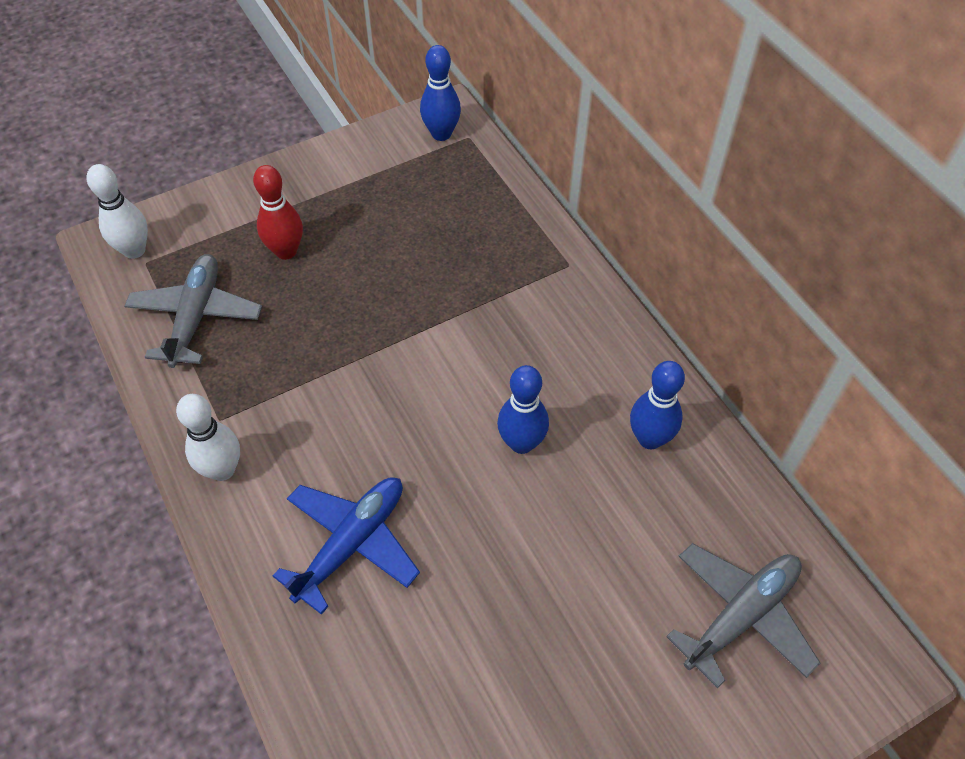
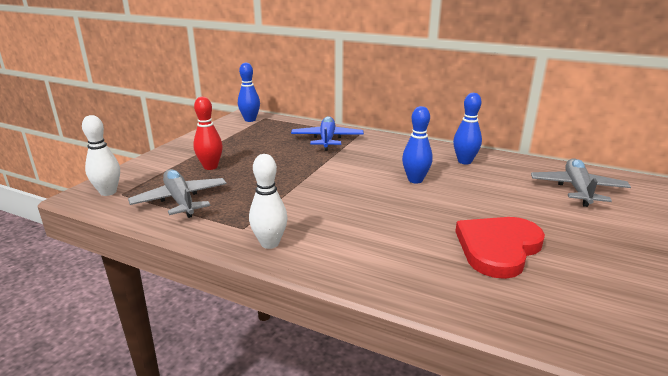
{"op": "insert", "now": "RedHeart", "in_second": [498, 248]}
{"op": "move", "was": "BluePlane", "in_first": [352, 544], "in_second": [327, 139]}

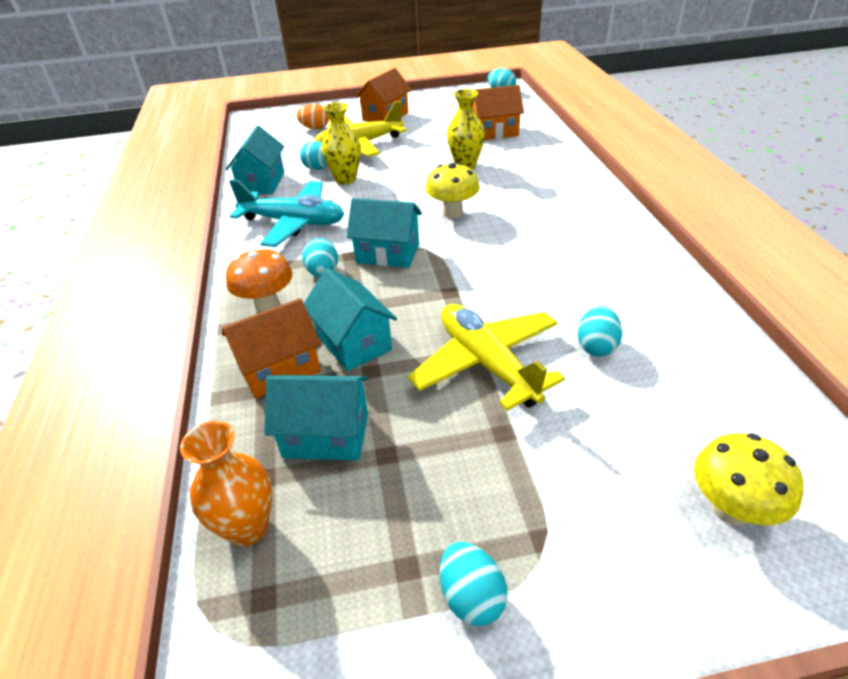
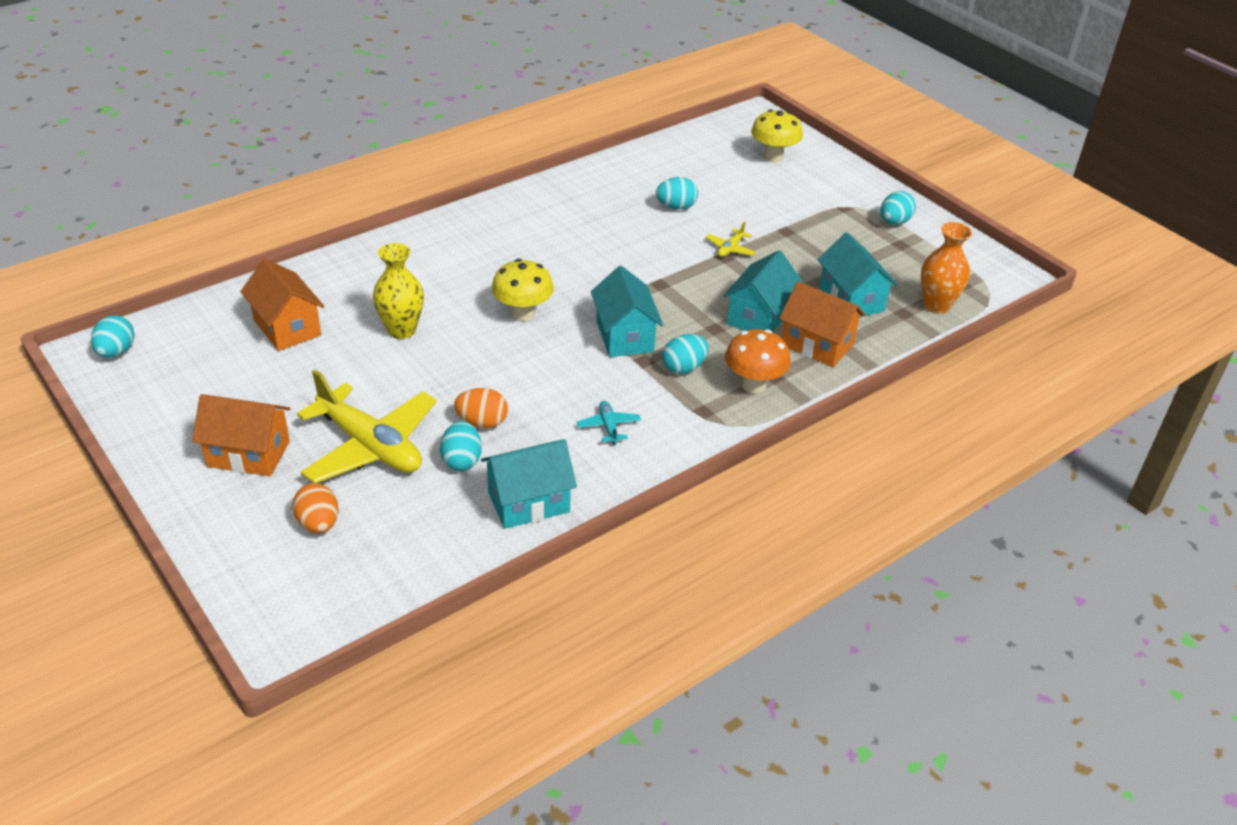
{"op": "replace", "was": "YellowVase", "now": "OrangeEgg", "in_first": [345, 179], "in_second": [482, 422]}
{"op": "resize", "was": "TurquoisePlane", "in_first": [294, 223], "in_second": [608, 426], "ratio": 0.41}
{"op": "resize", "was": "YellowPlane", "in_first": [487, 363], "in_second": [730, 249], "ratio": 0.41}

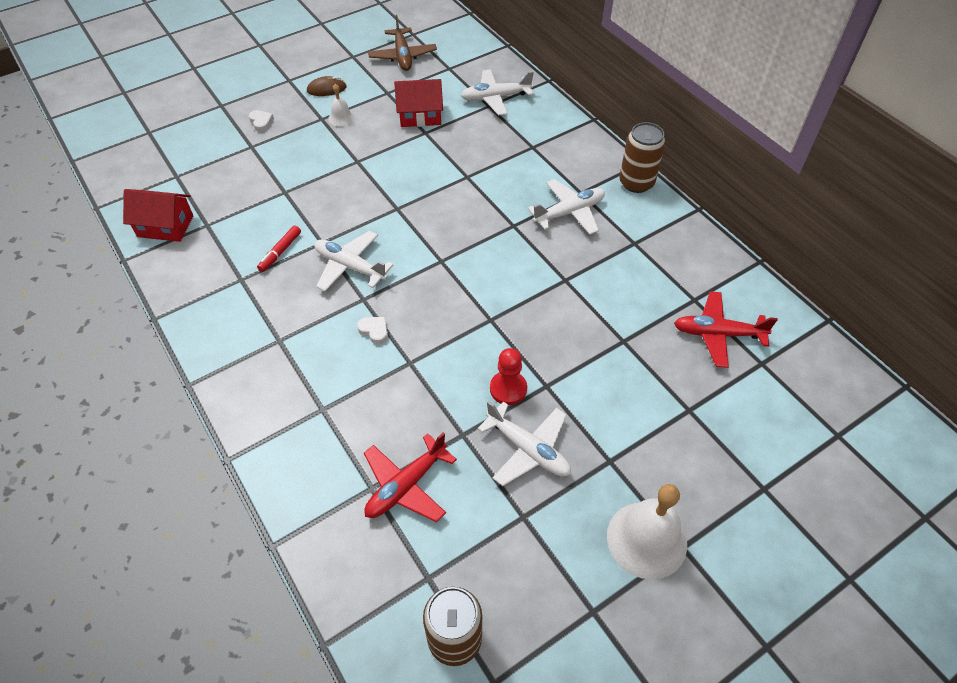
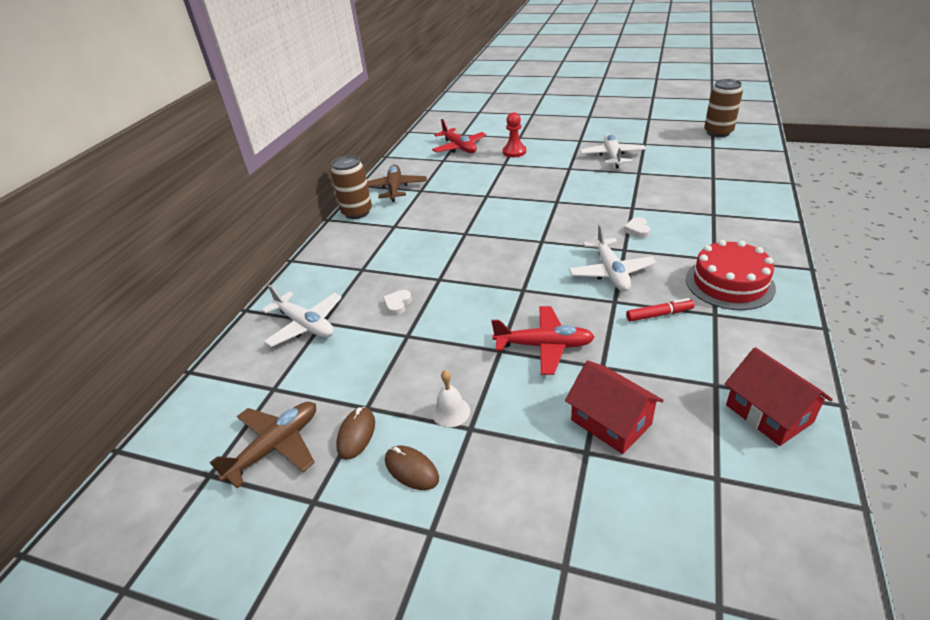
{"op": "delete", "was": "WhitePlane", "in_first": [569, 213]}
{"op": "delete", "was": "WhiteBell", "in_first": [646, 539]}
{"op": "insert", "now": "BrownMouse", "in_second": [356, 434]}
{"op": "insert", "now": "BrownPlane", "in_second": [394, 189]}
{"op": "insert", "now": "RedCake", "in_second": [729, 283]}
{"op": "move", "was": "WhiteHeart", "in_first": [261, 122], "in_second": [397, 305]}
{"op": "move", "was": "RedPlane", "in_first": [406, 485], "in_second": [544, 346]}
{"op": "move", "was": "RedHouse", "in_first": [420, 116], "in_second": [611, 422]}
{"op": "move", "was": "RedPawn", "in_first": [508, 389], "in_second": [514, 152]}

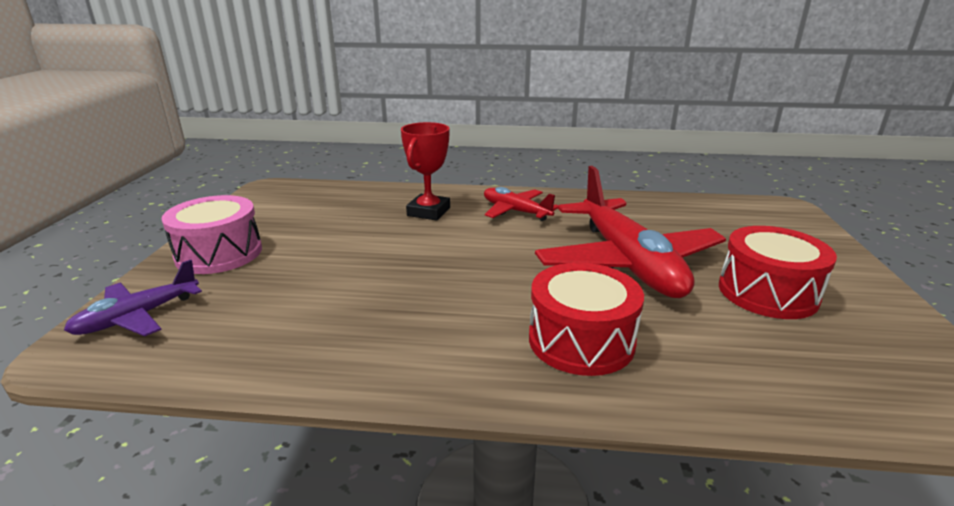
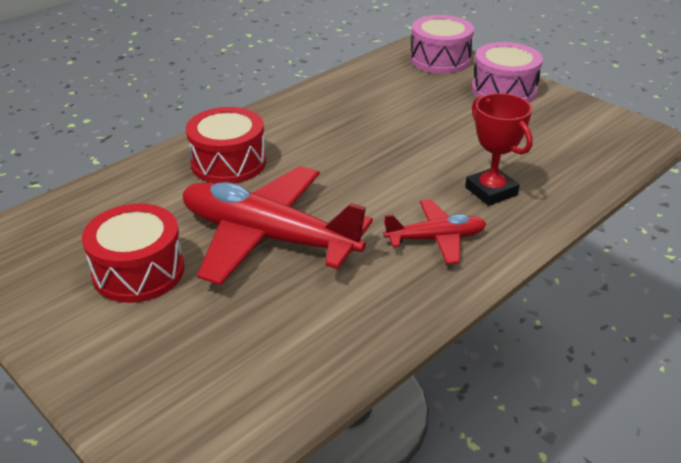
{"op": "replace", "was": "PurplePlane", "now": "PinkDrum", "in_first": [138, 317], "in_second": [440, 60]}

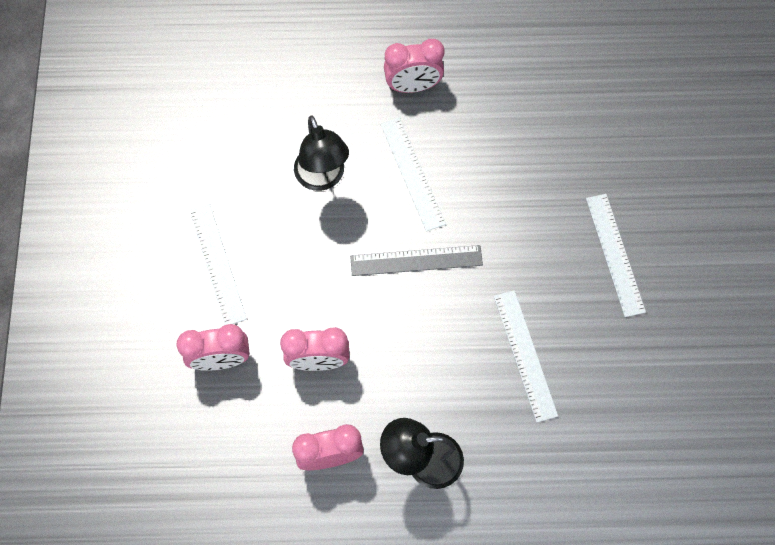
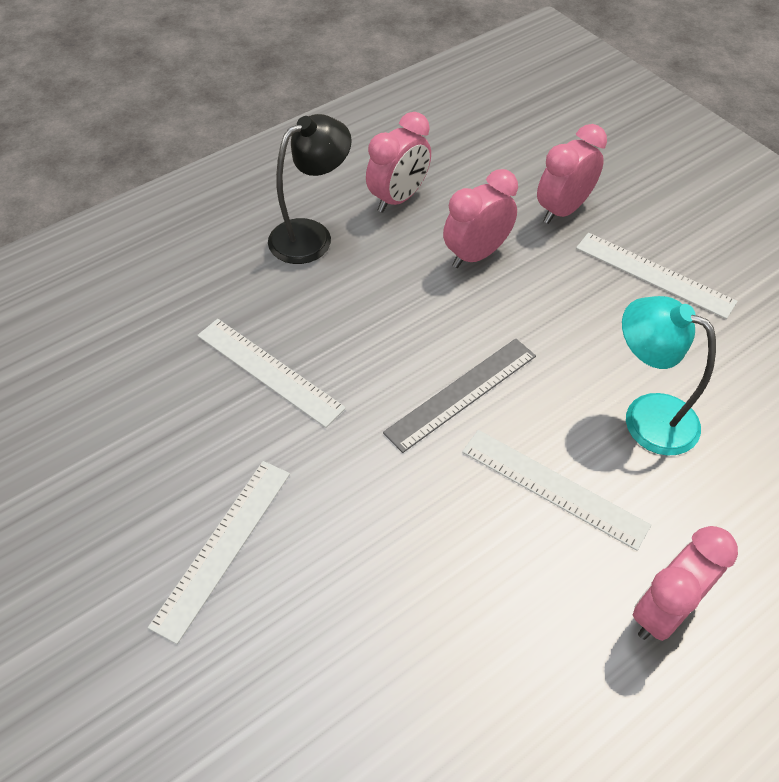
{"op": "recolor", "was": "BlackLamp", "now": "TurquoiseLamp", "in_first": [323, 178], "in_second": [646, 416]}
{"op": "rotate", "was": "WhiteRuler", "in_first": [615, 254], "in_second": [223, 546], "clockwise": 75}

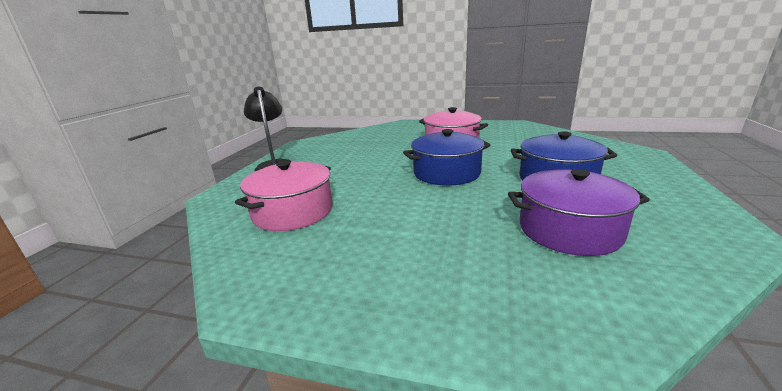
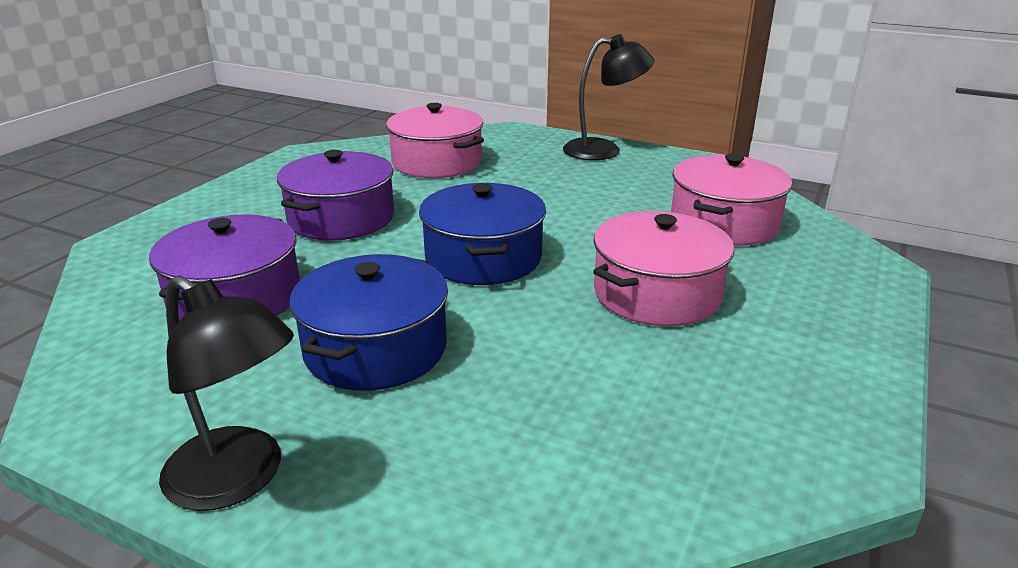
{"op": "insert", "now": "BlackLamp", "in_second": [239, 479]}
{"op": "insert", "now": "PurplePot", "in_second": [341, 218]}
{"op": "insert", "now": "PinkPot", "in_second": [724, 223]}

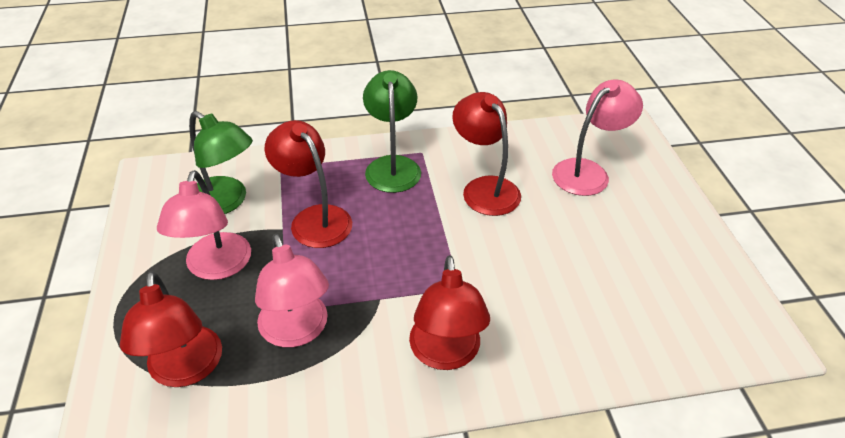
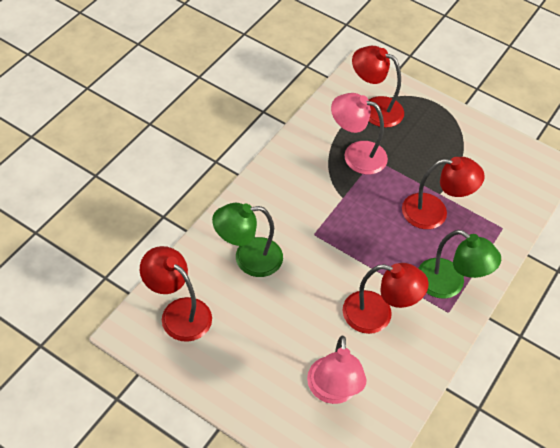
{"op": "delete", "was": "PinkLamp", "in_first": [216, 267]}
{"op": "move", "was": "GreenLamp", "in_first": [225, 202], "in_second": [248, 258]}
{"op": "move", "was": "RedLamp", "in_first": [445, 354], "in_second": [178, 312]}

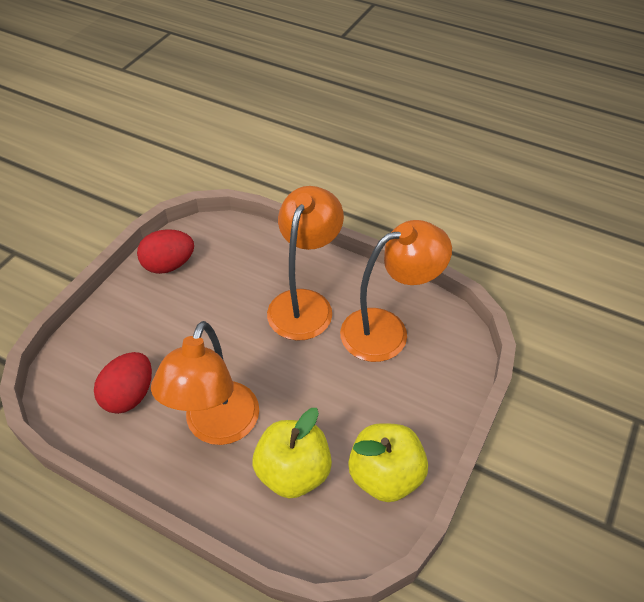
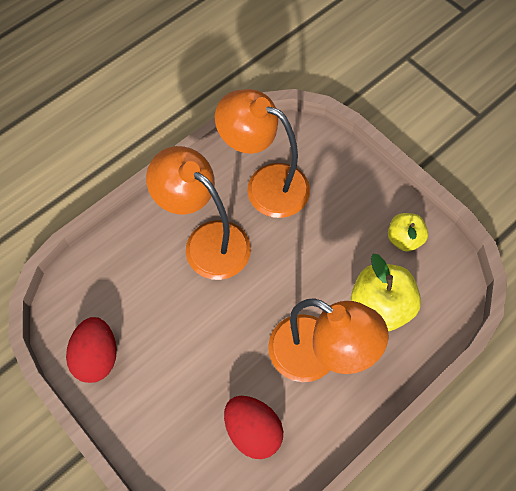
{"op": "rotate", "was": "OrangeLamp", "in_first": [387, 330], "in_second": [265, 184], "clockwise": -60}
{"op": "resize", "was": "YellowApple", "in_first": [385, 476], "in_second": [404, 239], "ratio": 0.61}

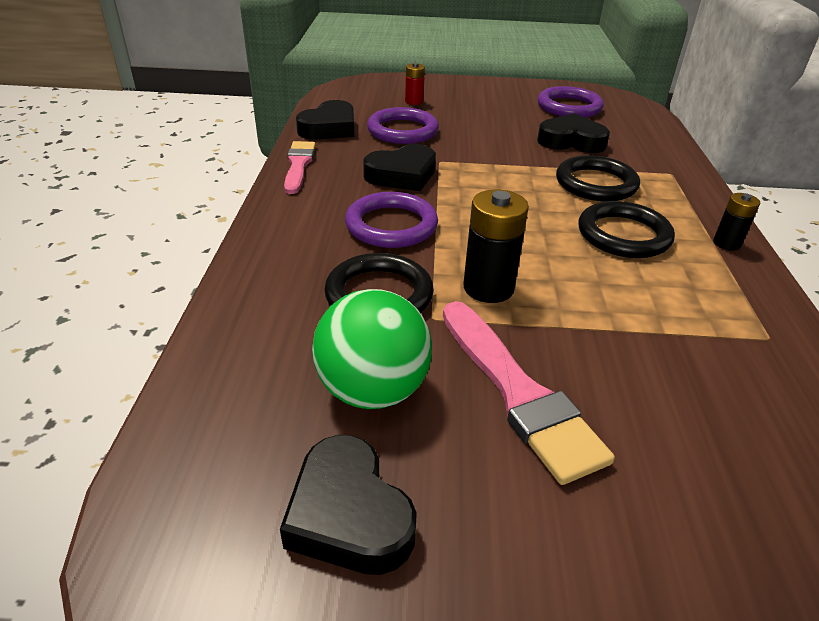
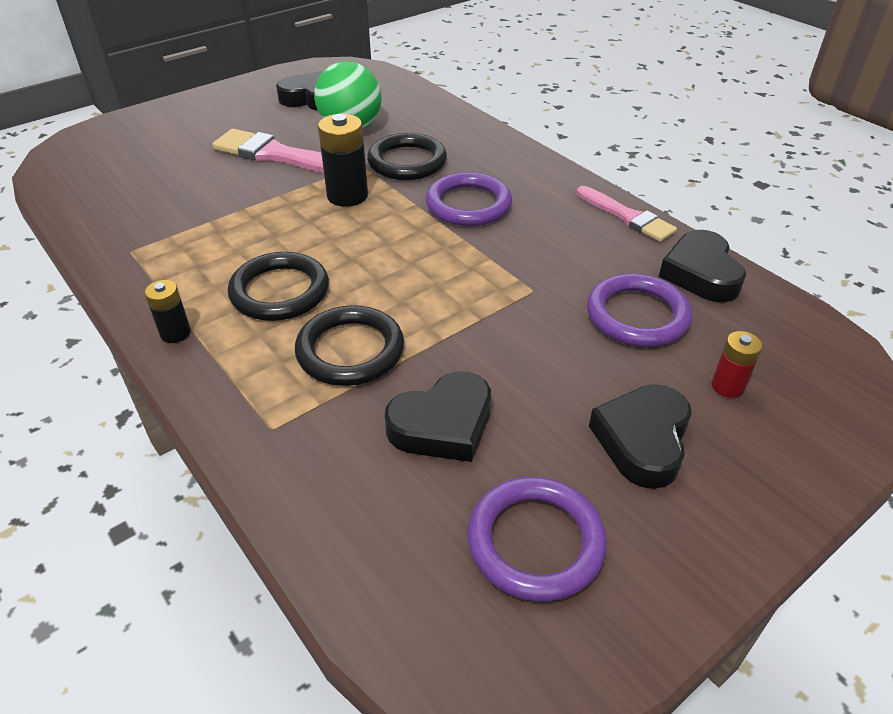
{"op": "move", "was": "BlackHeart", "in_first": [402, 175], "in_second": [642, 440]}

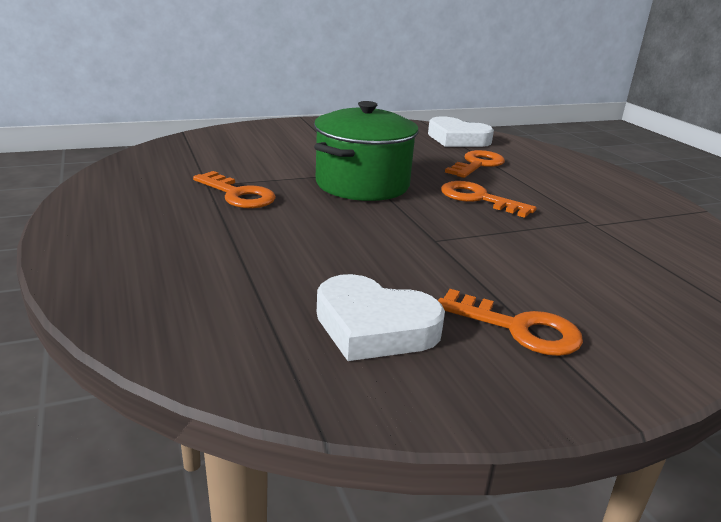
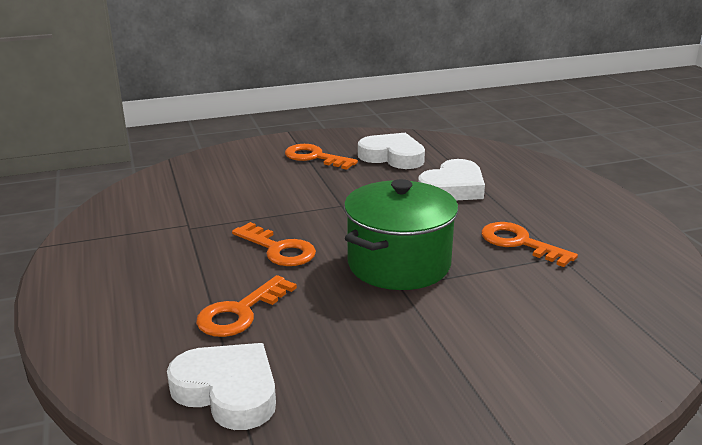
{"op": "insert", "now": "WhiteHeart", "in_second": [453, 188]}

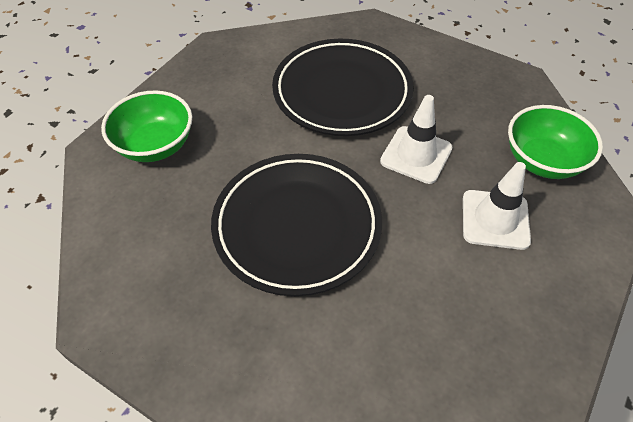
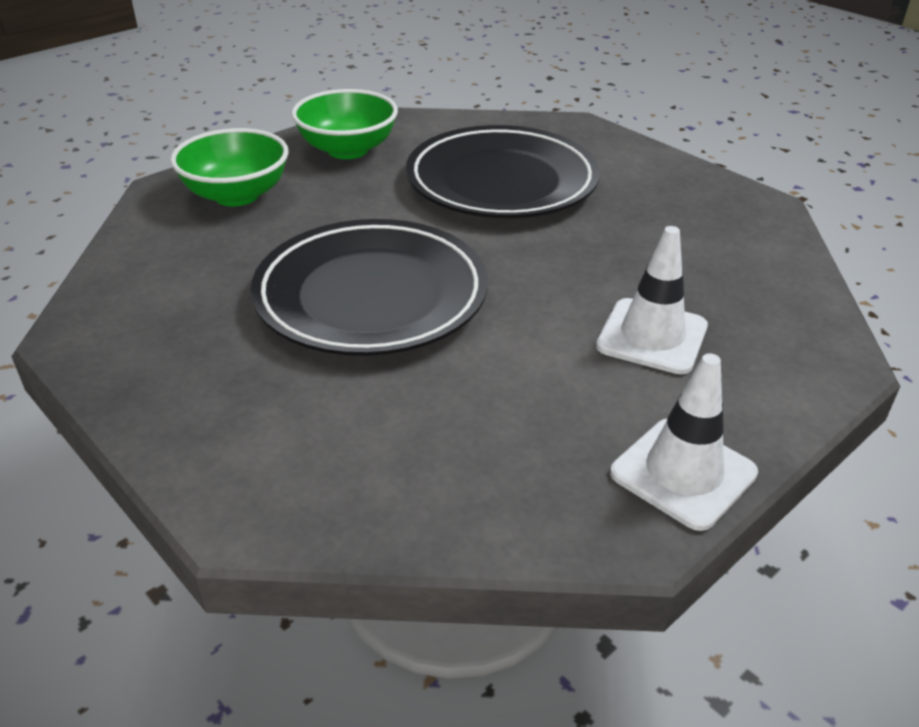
{"op": "move", "was": "WhiteTrafficCone", "in_first": [416, 155], "in_second": [683, 473]}
{"op": "move", "was": "GreenBowl", "in_first": [542, 161], "in_second": [347, 150]}

